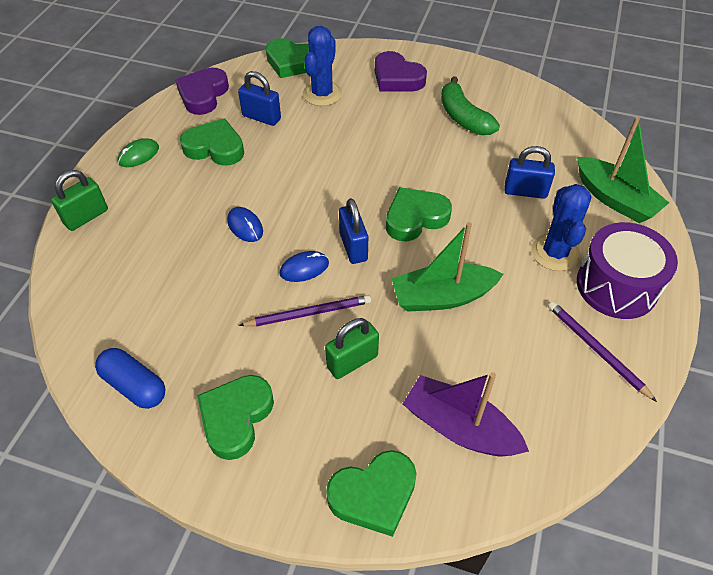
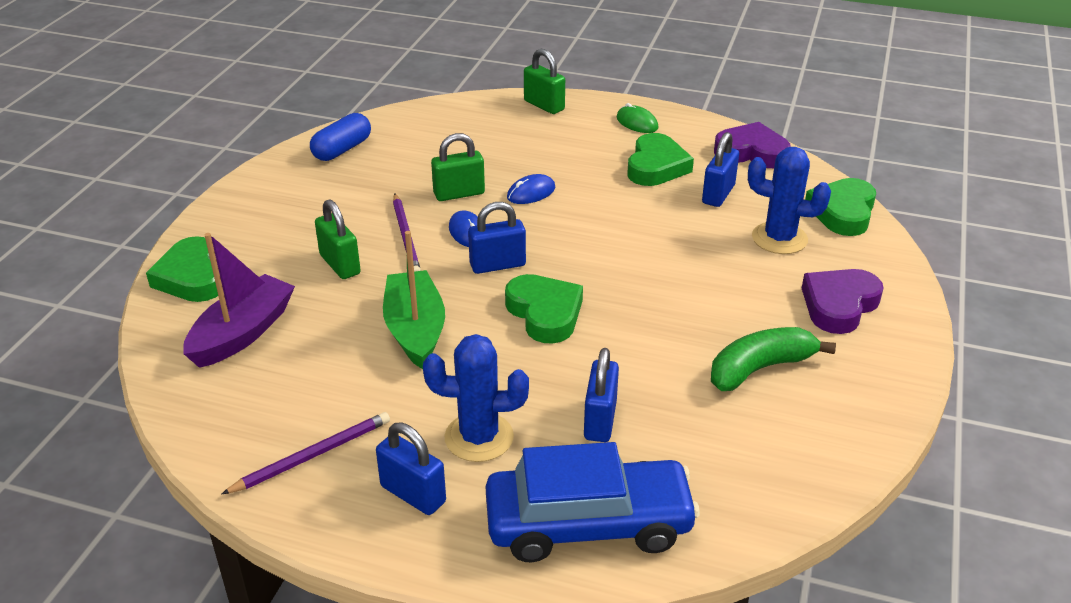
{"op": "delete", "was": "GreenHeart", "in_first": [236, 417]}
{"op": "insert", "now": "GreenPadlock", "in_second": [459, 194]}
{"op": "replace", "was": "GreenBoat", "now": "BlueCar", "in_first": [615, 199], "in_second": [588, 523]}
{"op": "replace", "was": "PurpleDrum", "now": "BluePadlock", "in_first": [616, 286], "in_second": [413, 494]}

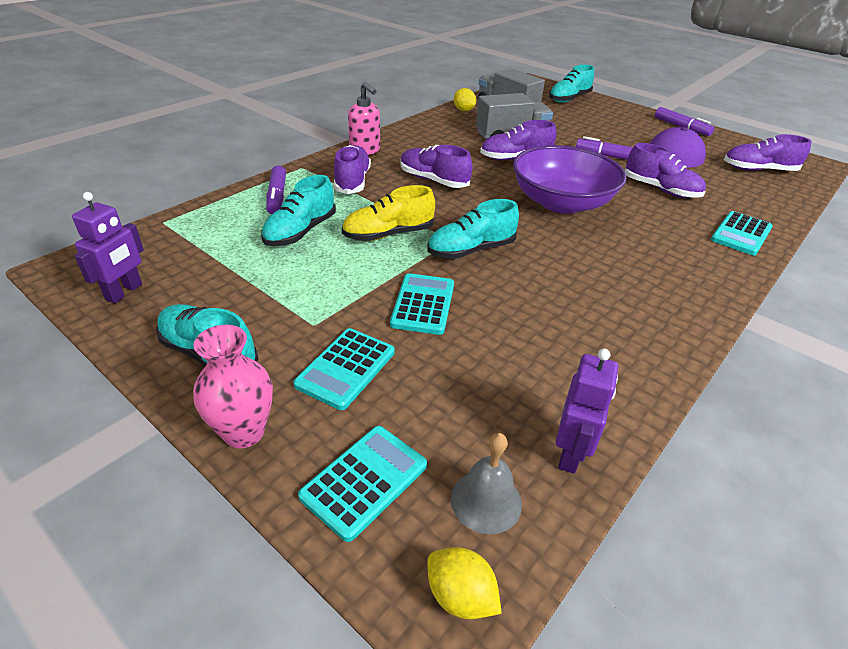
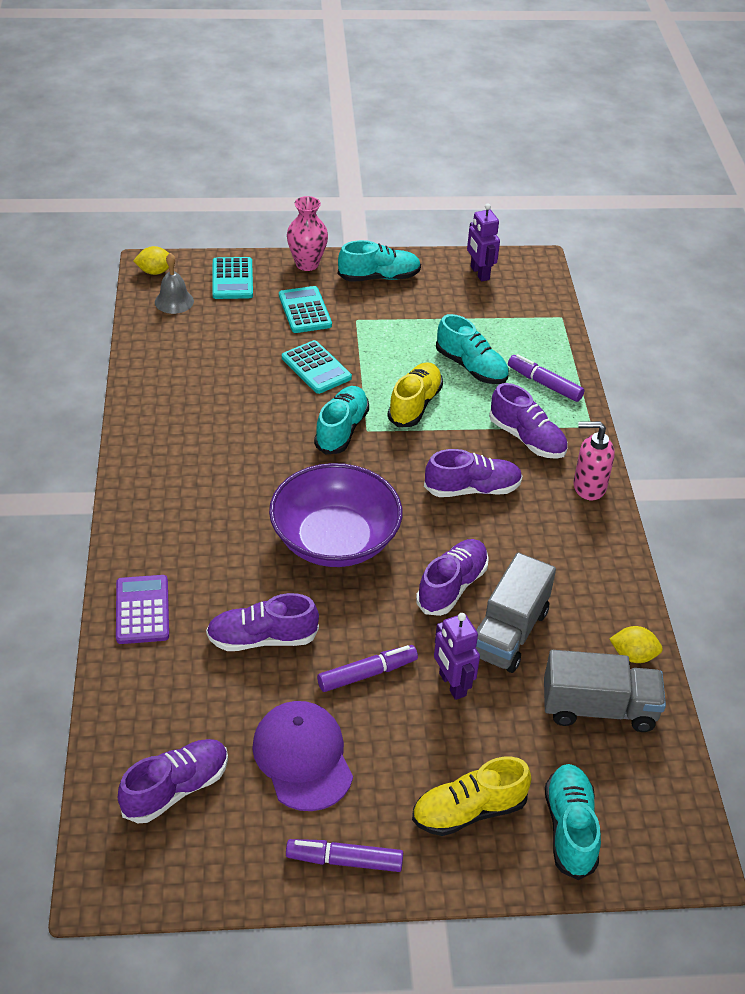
{"op": "insert", "now": "YellowShoe", "in_second": [468, 811]}
{"op": "move", "was": "PurpleRobot", "in_first": [570, 453], "in_second": [452, 684]}
{"op": "recolor", "was": "TurquoiseCalculator", "now": "PurpleCalculator", "in_first": [741, 234], "in_second": [142, 610]}
{"op": "rotate", "was": "TurquoiseShoe", "in_first": [300, 232], "in_second": [471, 367], "clockwise": 150}

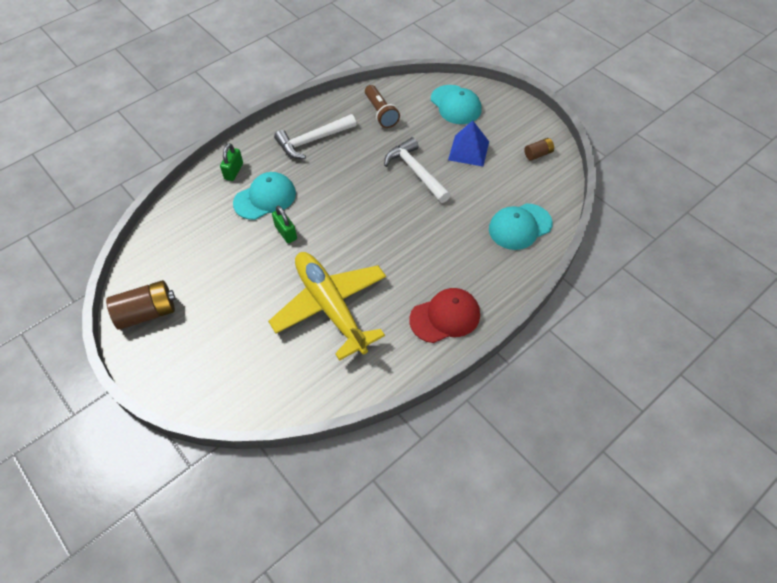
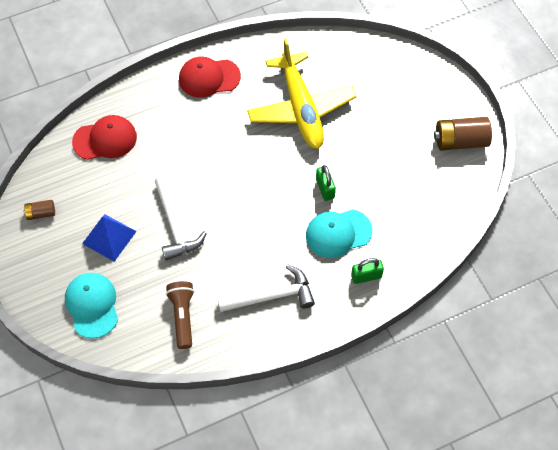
{"op": "recolor", "was": "TurquoiseCap", "now": "RedCap", "in_first": [520, 226], "in_second": [105, 139]}
{"op": "rotate", "was": "GreenPadlock", "in_first": [234, 171], "in_second": [366, 276], "clockwise": 45}

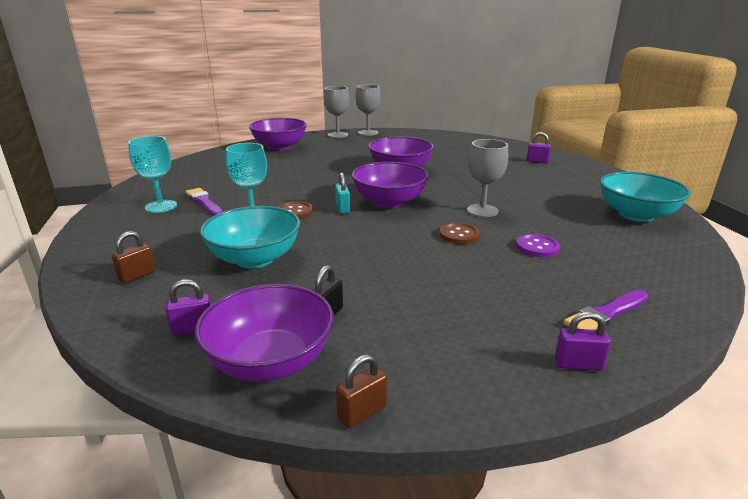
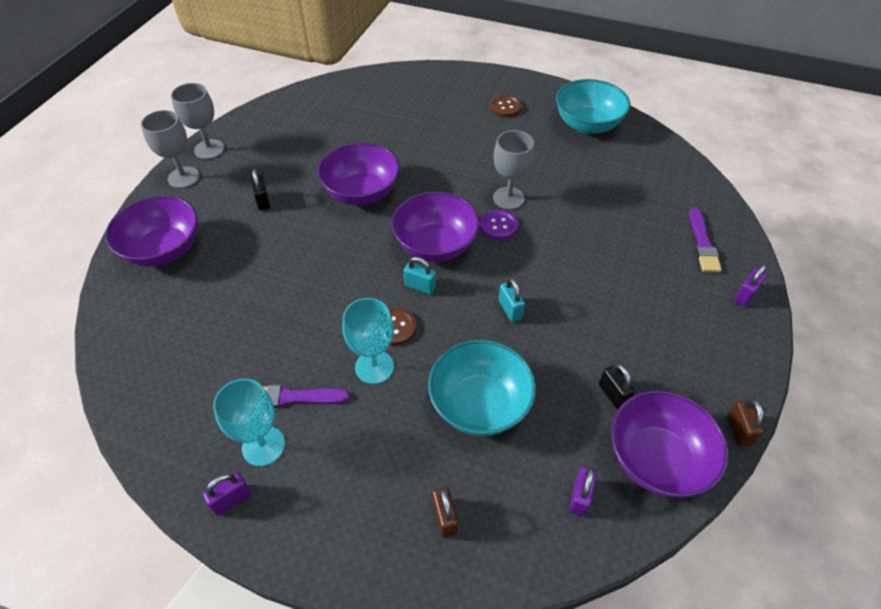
{"op": "insert", "now": "BlackPadlock", "in_second": [263, 201]}
{"op": "insert", "now": "TurquoisePadlock", "in_second": [510, 310]}
{"op": "move", "was": "BrownButton", "in_first": [459, 235], "in_second": [505, 107]}
{"op": "move", "was": "PurpleButton", "in_first": [537, 247], "in_second": [498, 226]}
{"op": "move", "was": "PurplePadlock", "in_first": [537, 161], "in_second": [232, 500]}

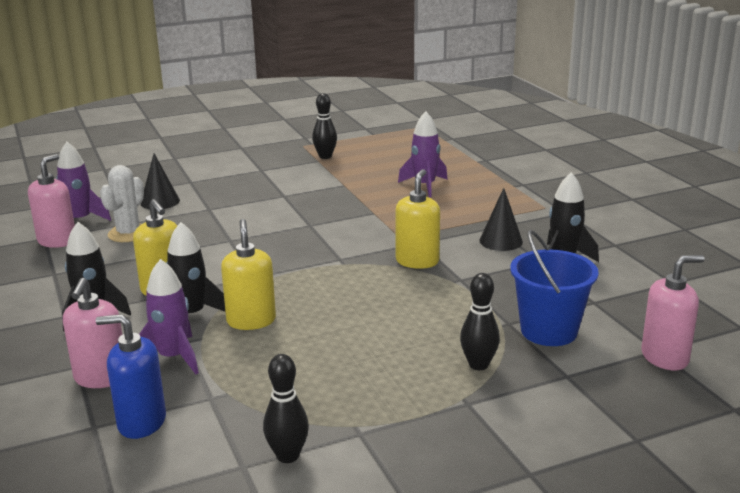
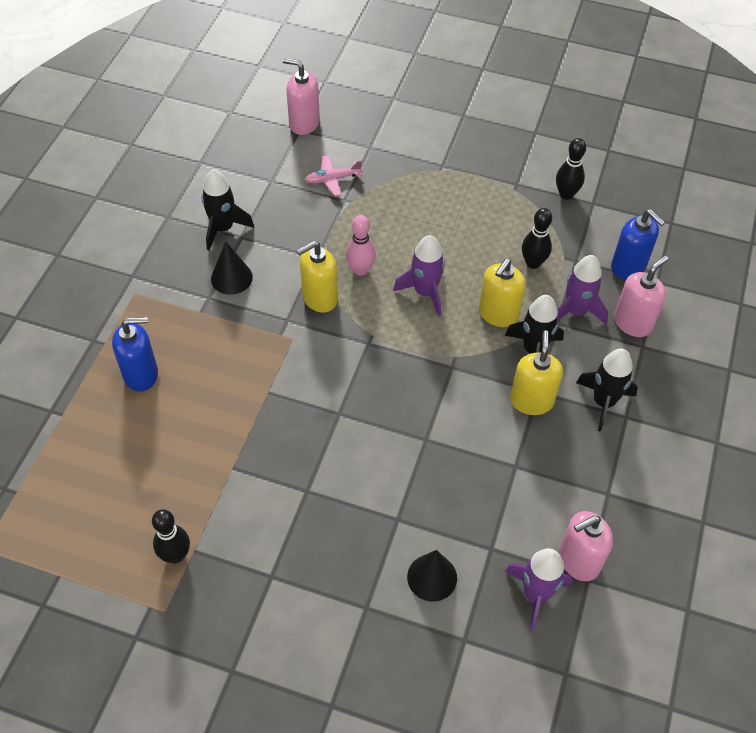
{"op": "delete", "was": "WhiteCactus", "in_first": [128, 234]}
{"op": "insert", "now": "BlueSoapDispenser", "in_second": [141, 374]}
{"op": "insert", "now": "PinkBowlingPin", "in_second": [360, 270]}
{"op": "move", "was": "PurpleRocket", "in_first": [425, 186], "in_second": [425, 292]}
{"op": "move", "was": "BlackBowlingPin", "in_first": [478, 365], "in_second": [533, 263]}
{"op": "replace", "was": "BlueBucket", "now": "PinkPlane", "in_first": [549, 331], "in_second": [332, 179]}

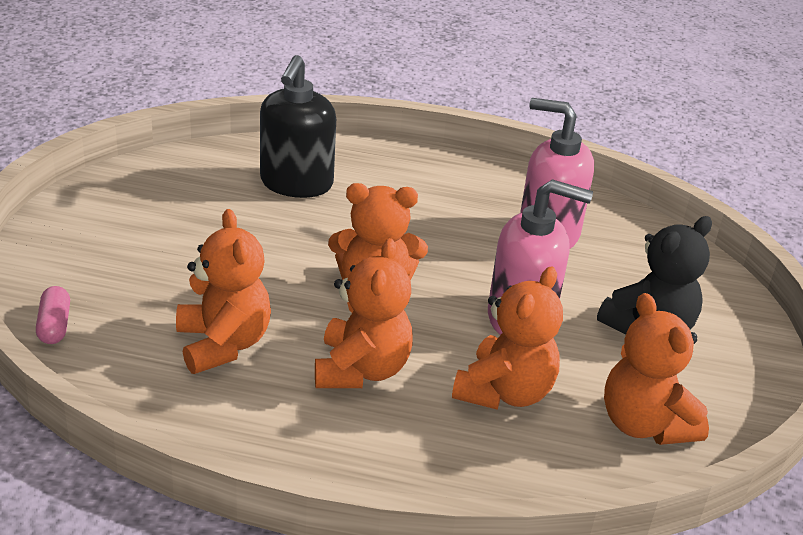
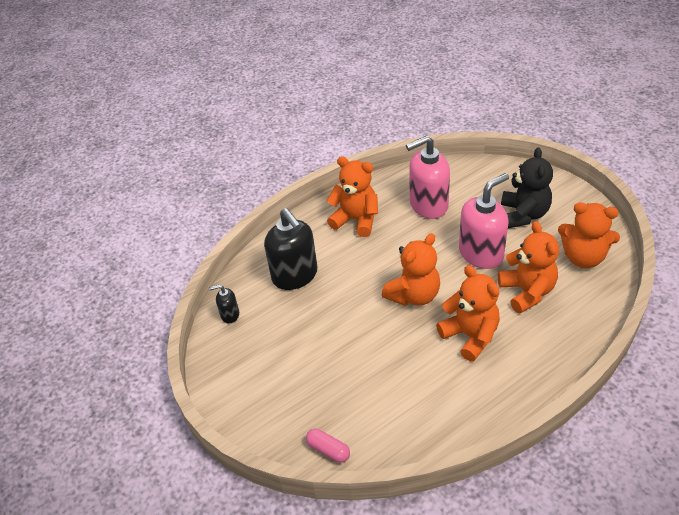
{"op": "insert", "now": "BlackSoapDispenser", "in_second": [230, 315]}
{"op": "move", "was": "OrangeTeddyBear", "in_first": [223, 344], "in_second": [356, 220]}

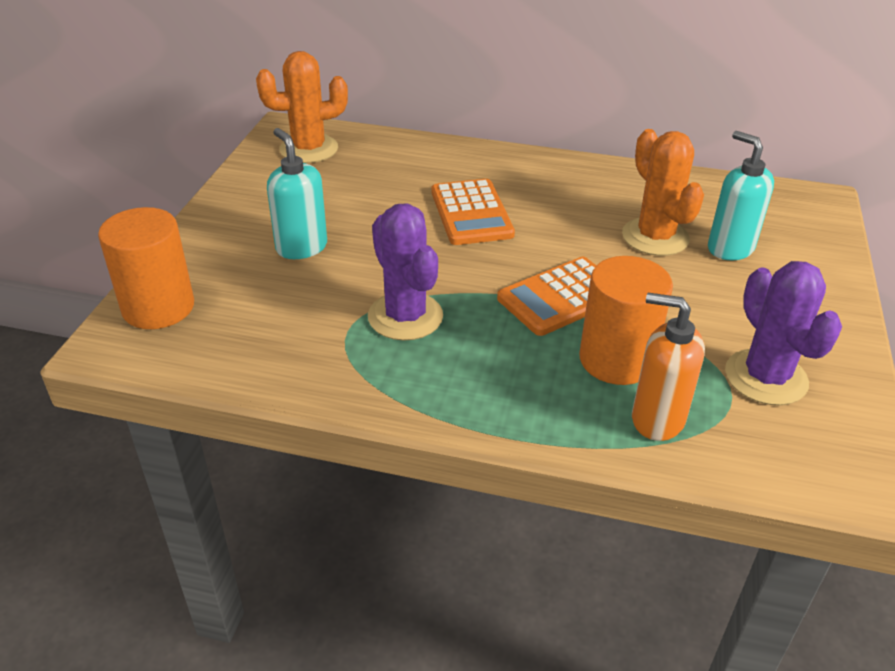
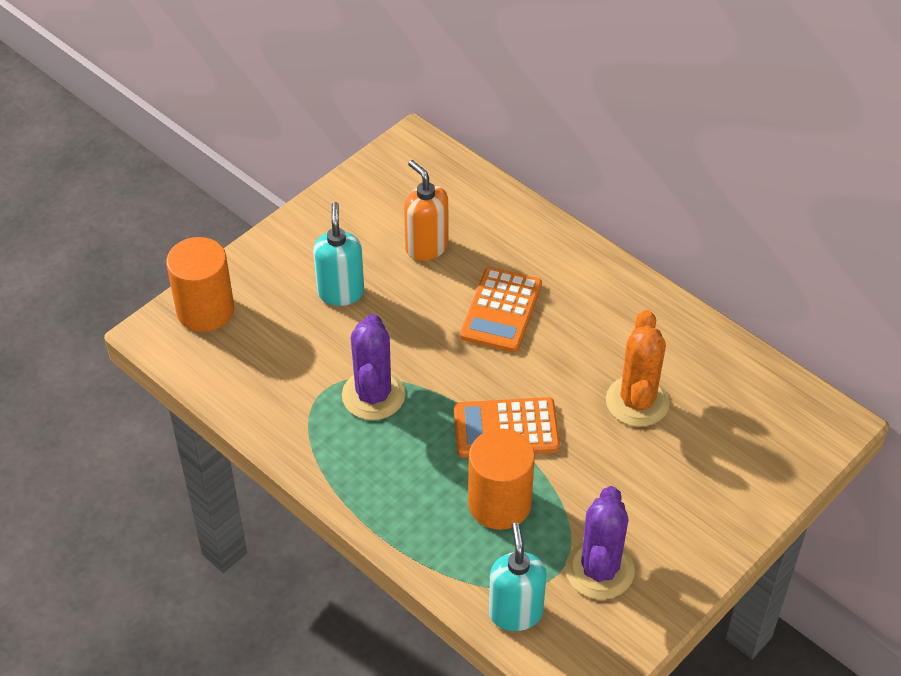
{"op": "delete", "was": "OrangeCactus", "in_first": [309, 149]}
{"op": "move", "was": "OrangeSoapDispenser", "in_first": [657, 419], "in_second": [426, 247]}
{"op": "move", "was": "TurquoiseSoapDispenser", "in_first": [730, 248], "in_second": [515, 612]}

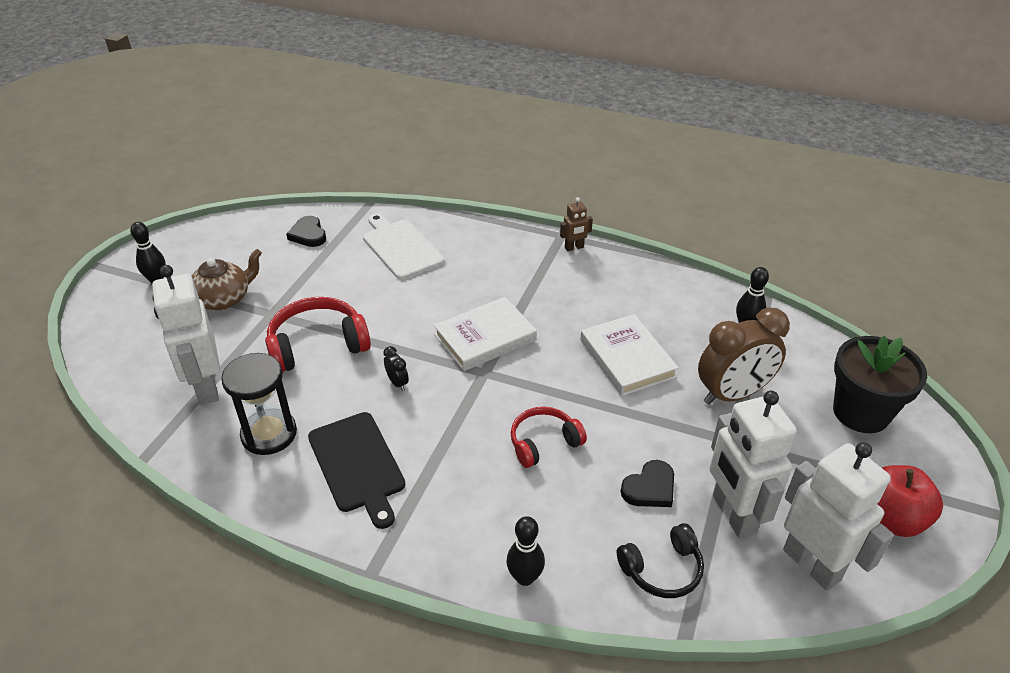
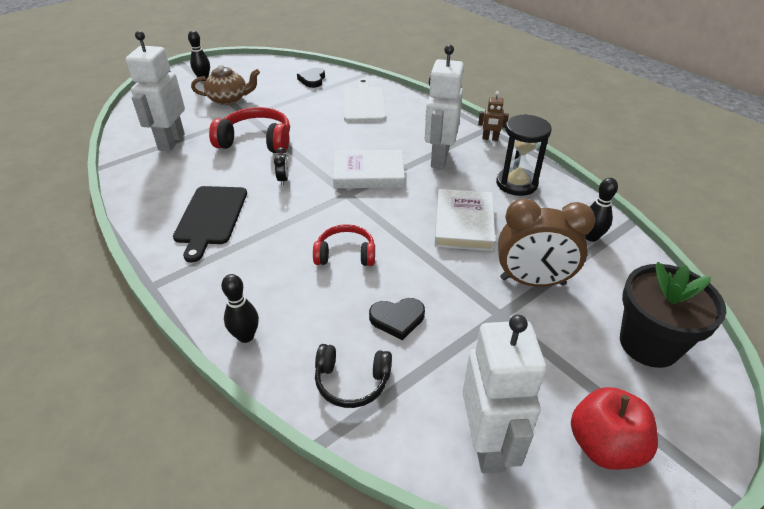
{"op": "move", "was": "BlackHourglass", "in_first": [269, 434], "in_second": [516, 183]}
{"op": "move", "was": "WhiteRobot", "in_first": [733, 514], "in_second": [439, 158]}

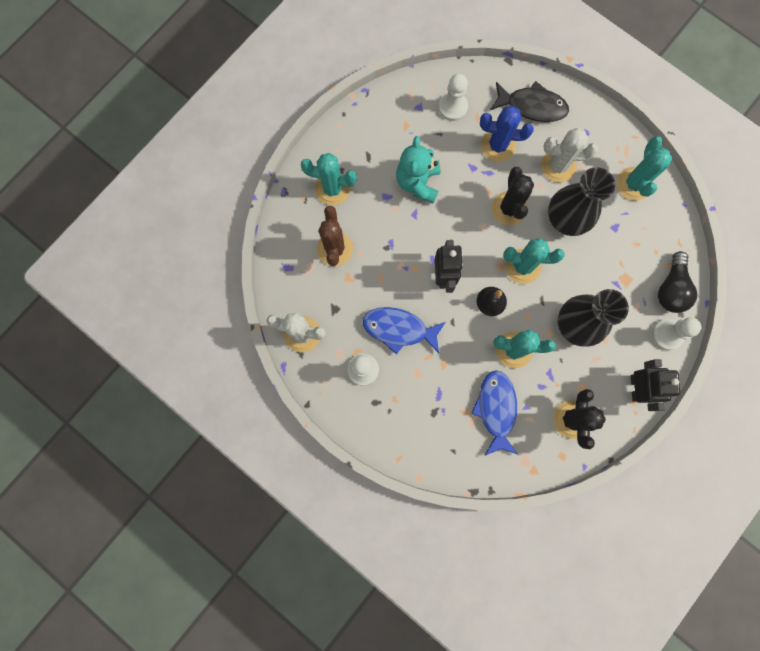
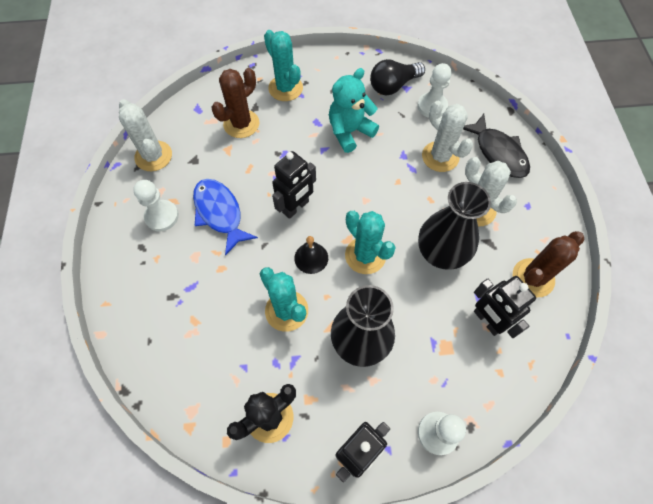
{"op": "delete", "was": "BlueFish", "in_first": [496, 409]}
{"op": "delete", "was": "BlackCactus", "in_first": [509, 208]}
{"op": "insert", "now": "BlackRobot", "in_second": [487, 320]}
{"op": "move", "was": "BlackLightBulb", "in_first": [670, 288], "in_second": [393, 86]}
{"op": "recolor", "was": "BlueCactus", "now": "WhiteCactus", "in_first": [498, 145], "in_second": [440, 157]}
{"op": "recolor", "was": "TurquoiseCactus", "now": "BrownCactus", "in_first": [633, 184], "in_second": [533, 278]}

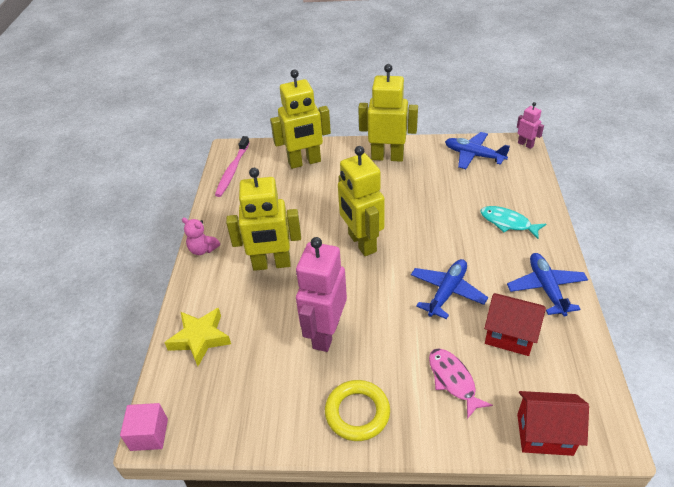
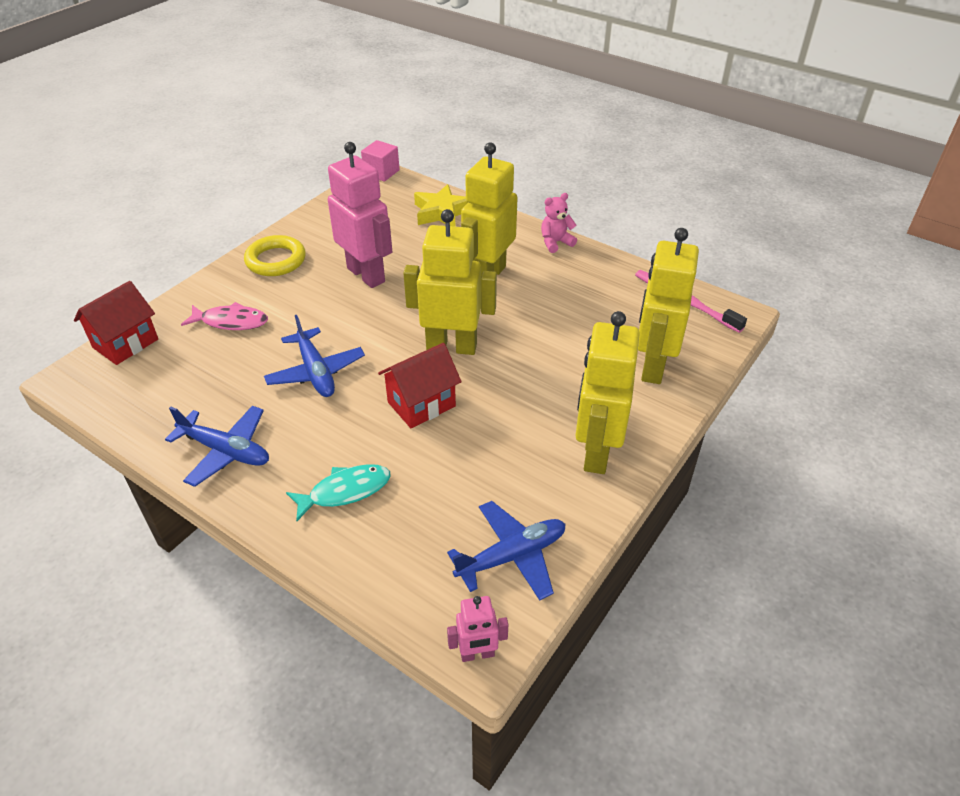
{"op": "move", "was": "RedHouse", "in_first": [509, 336], "in_second": [421, 404]}
{"op": "rotate", "was": "YellowRobot", "in_first": [387, 157], "in_second": [596, 452], "clockwise": 150}

